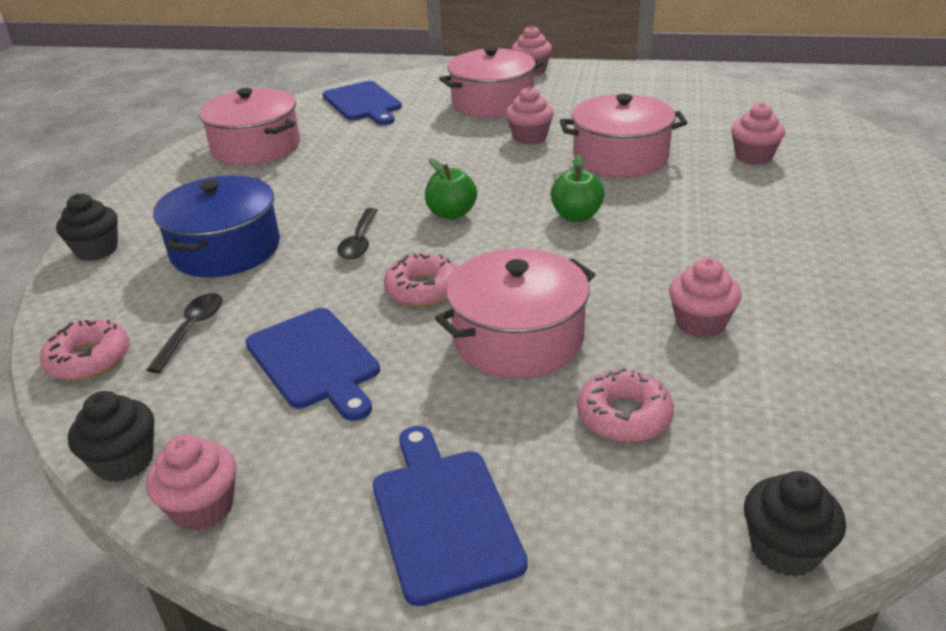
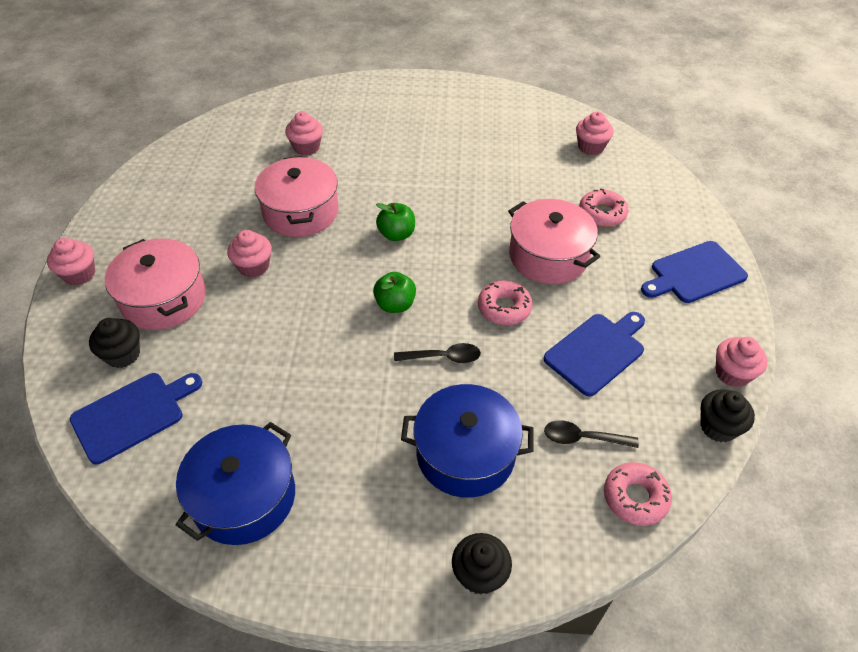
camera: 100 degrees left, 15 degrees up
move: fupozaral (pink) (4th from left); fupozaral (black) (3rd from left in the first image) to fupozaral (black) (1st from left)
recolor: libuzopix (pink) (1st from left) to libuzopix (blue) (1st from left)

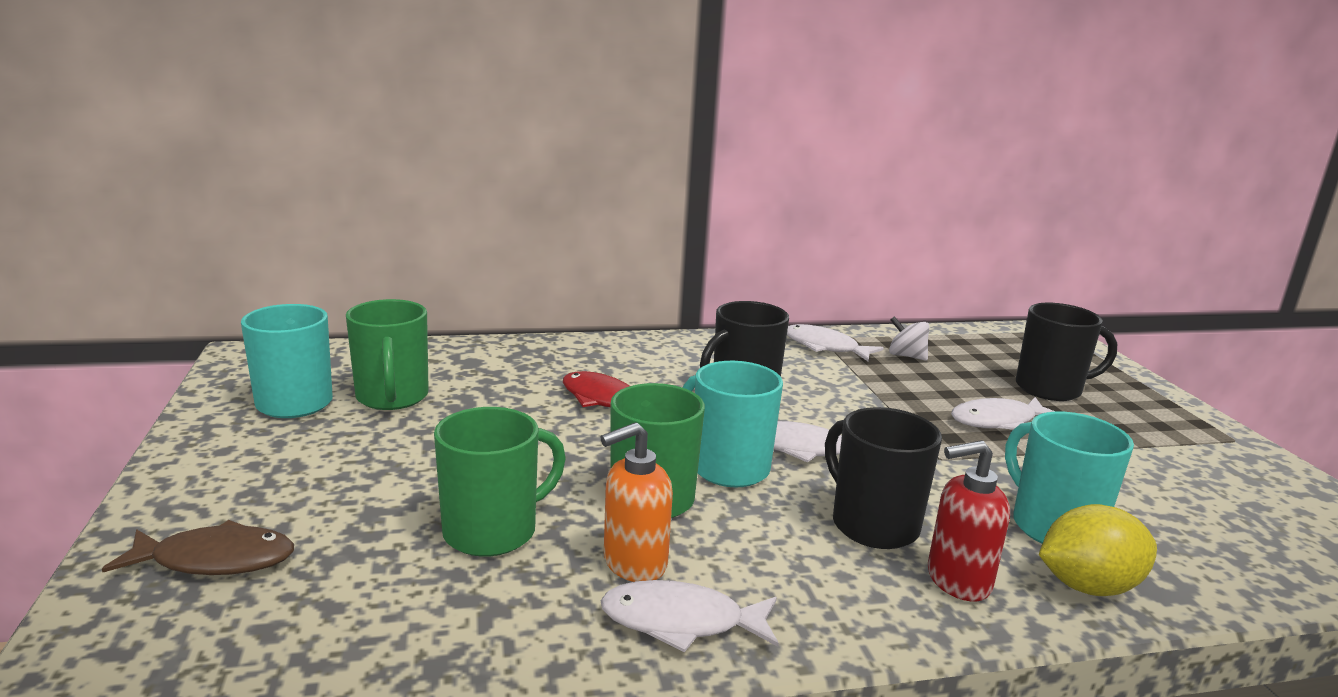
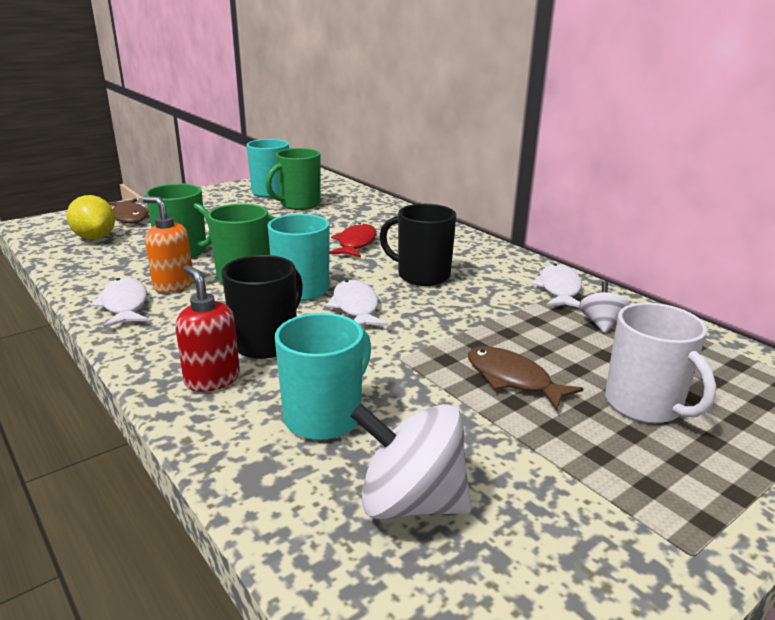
camera: 65 degrees right, 5 degrees up
insert: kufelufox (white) (1st from left)
move: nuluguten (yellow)
recolor: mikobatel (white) (4th from left) to mikobatel (brown) (2nd from left); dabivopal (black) (3rd from left) to dabivopal (white)

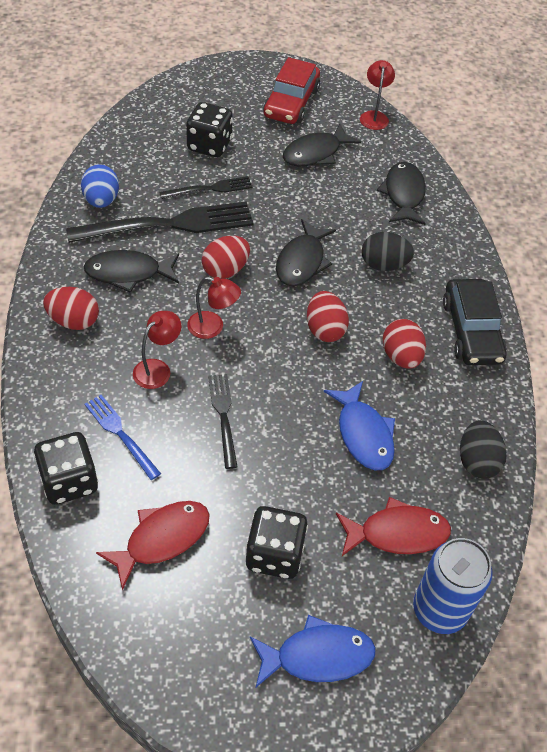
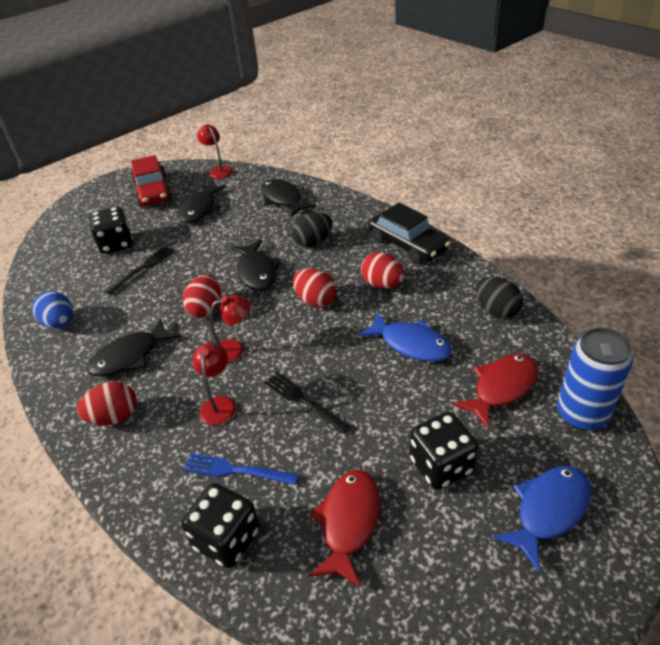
camera: 30 degrees left, 10 degrees down
delete: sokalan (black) (1st from left)

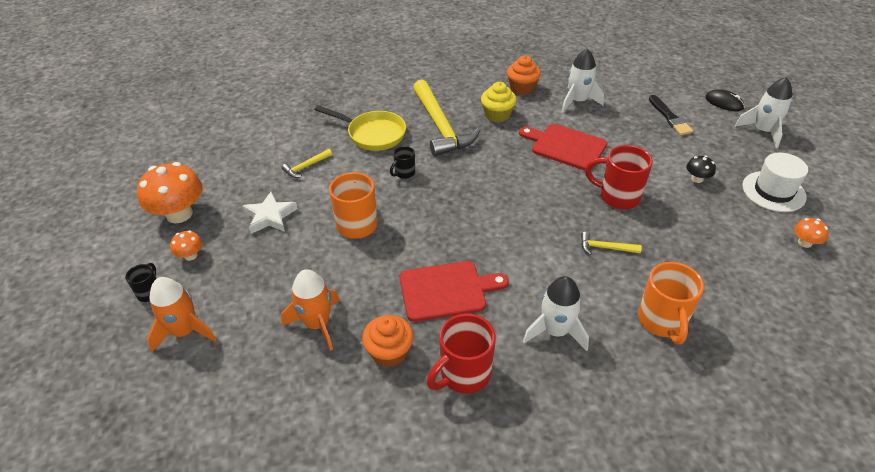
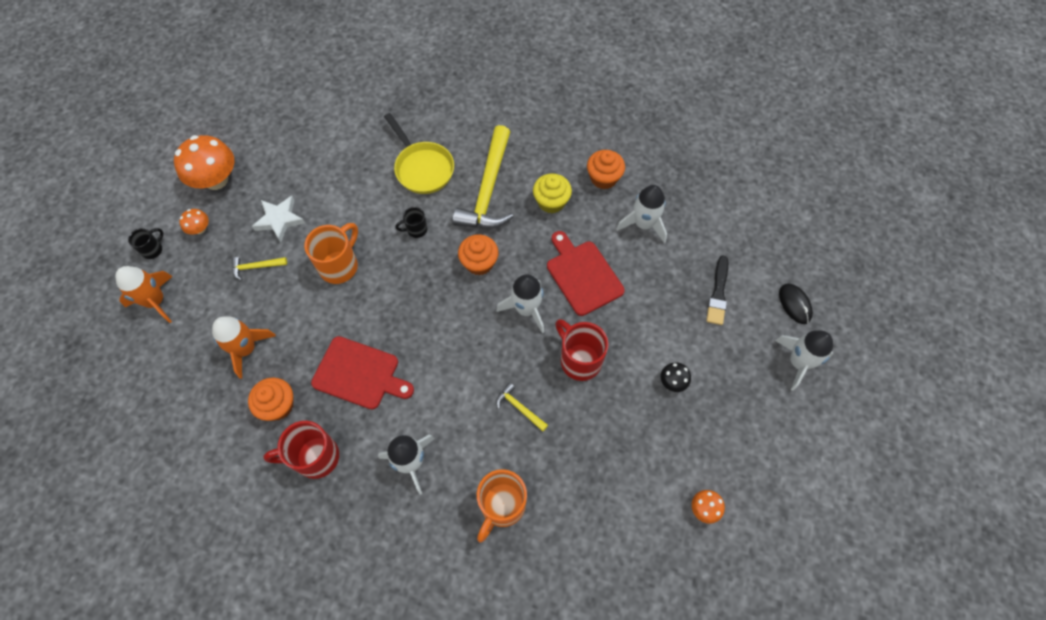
camera: 30 degrees right, 20 degrees up
delete: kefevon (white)
insert: fupozaral (orange) (2nd from left); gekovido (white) (2nd from left)
move: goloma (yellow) (1st from left)

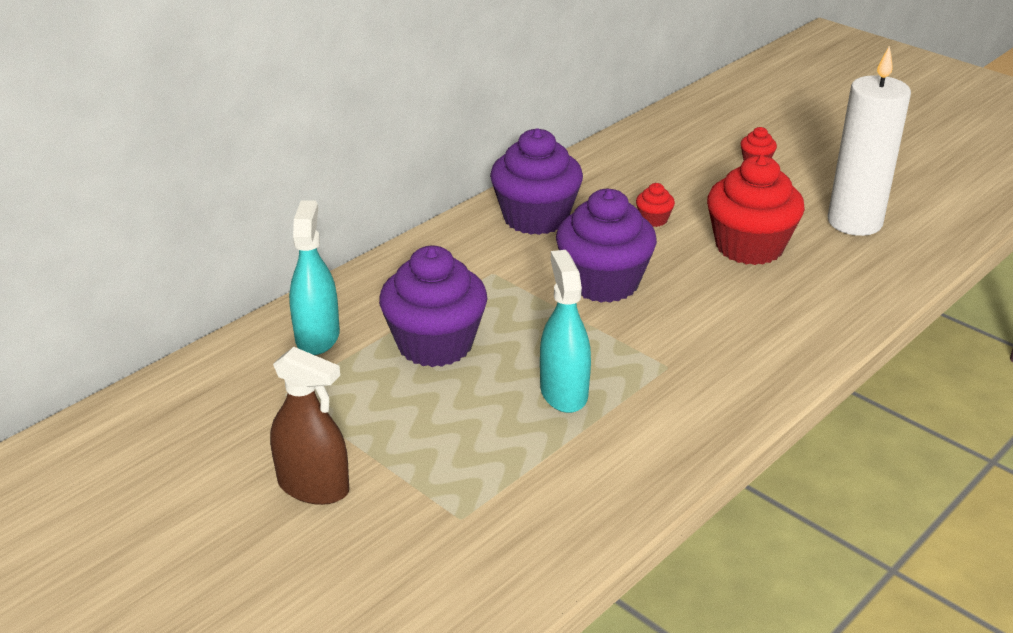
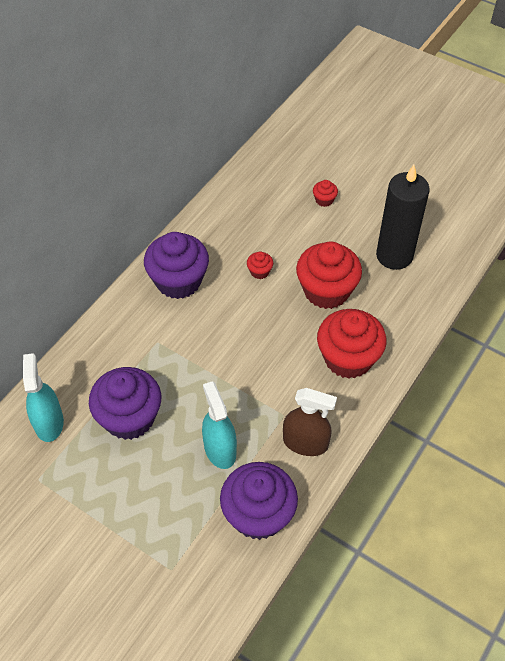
camera: 10 degrees left, 20 degrees up
insert: fupozaral (red) (4th from left)
move: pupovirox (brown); fupozaral (purple) (3rd from left)
recolor: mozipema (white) to mozipema (black)

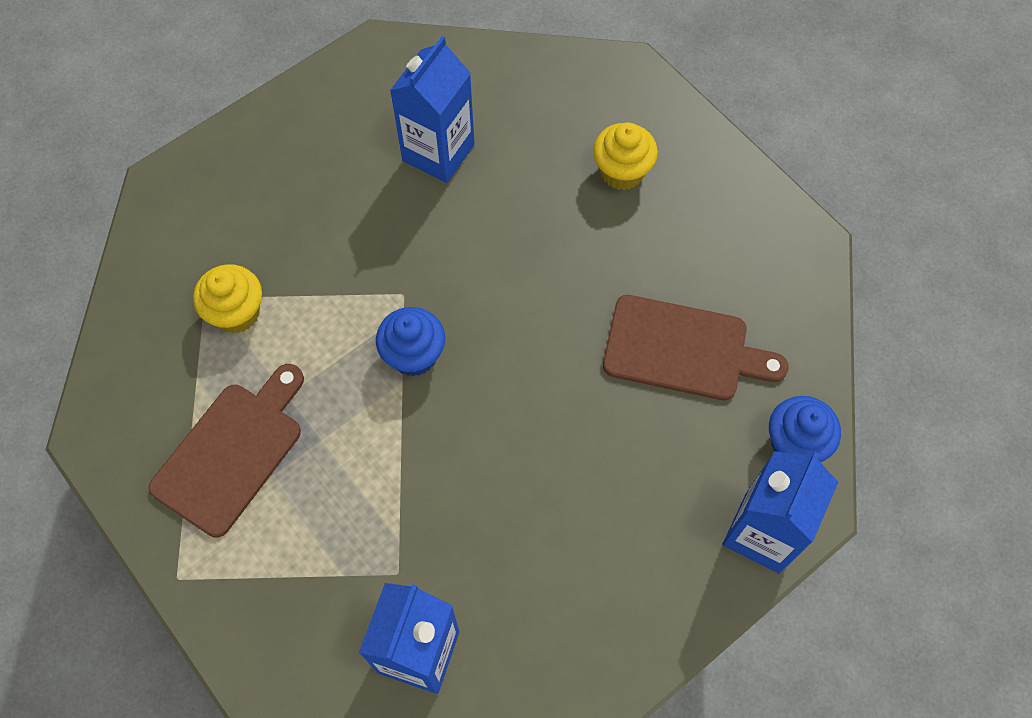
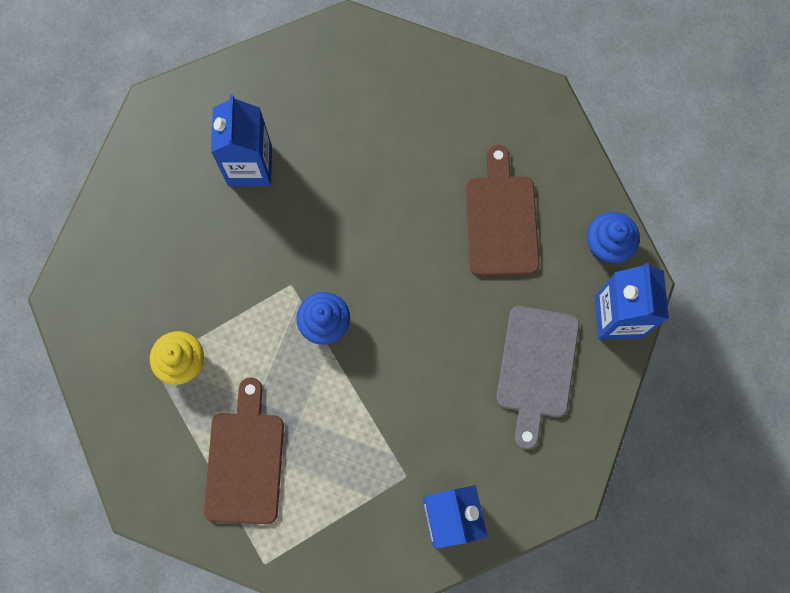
camera: 30 degrees left, 10 degrees up
delete: fupozaral (yellow) (2nd from left)
insert: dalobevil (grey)
rotate: dalobevil (brown) (2nd from left) 75 degrees counterclockwise

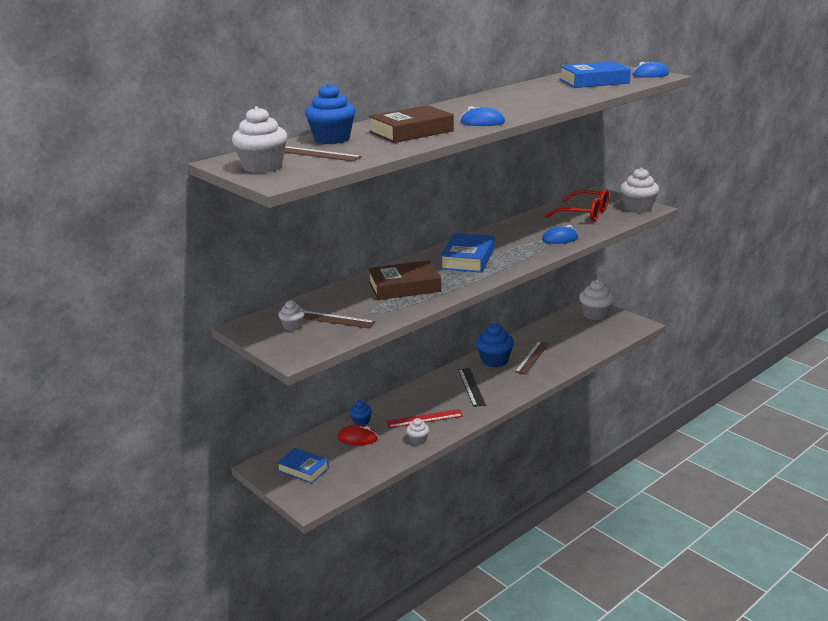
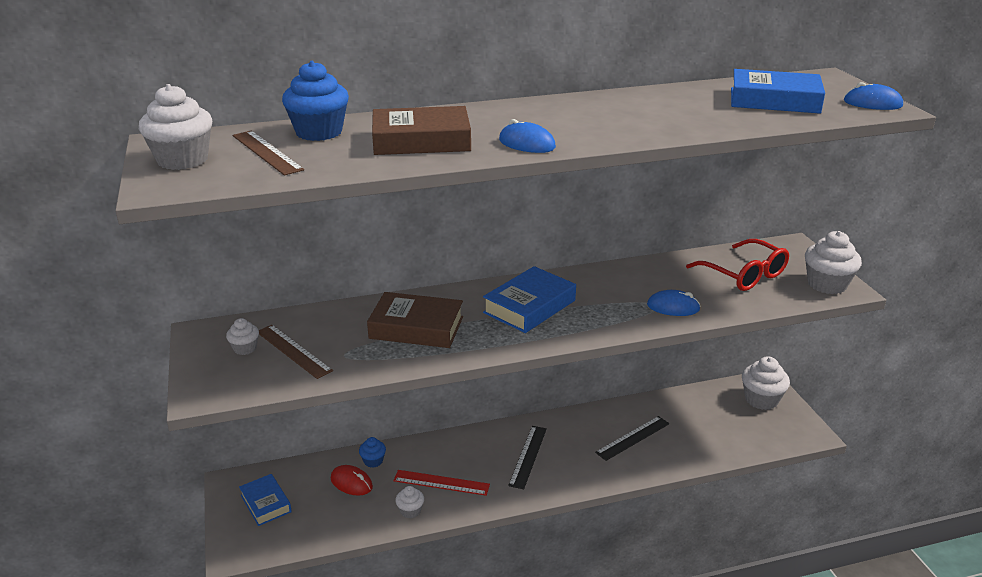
camera: 25 degrees right, 5 degrees up
delete: fupozaral (blue) (3rd from left)
recolor: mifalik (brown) (3rd from left) to mifalik (black) (2nd from left)

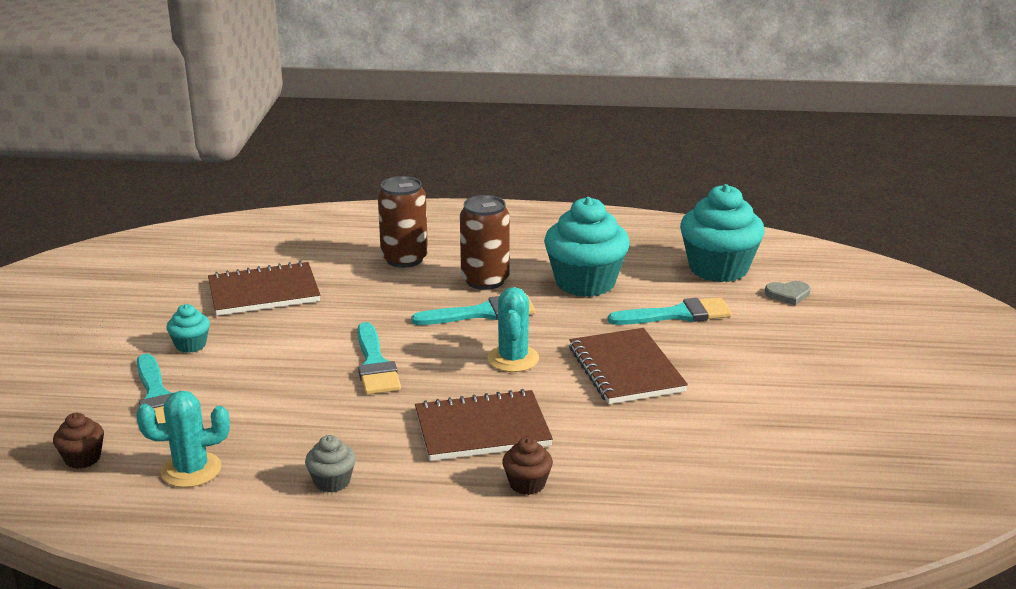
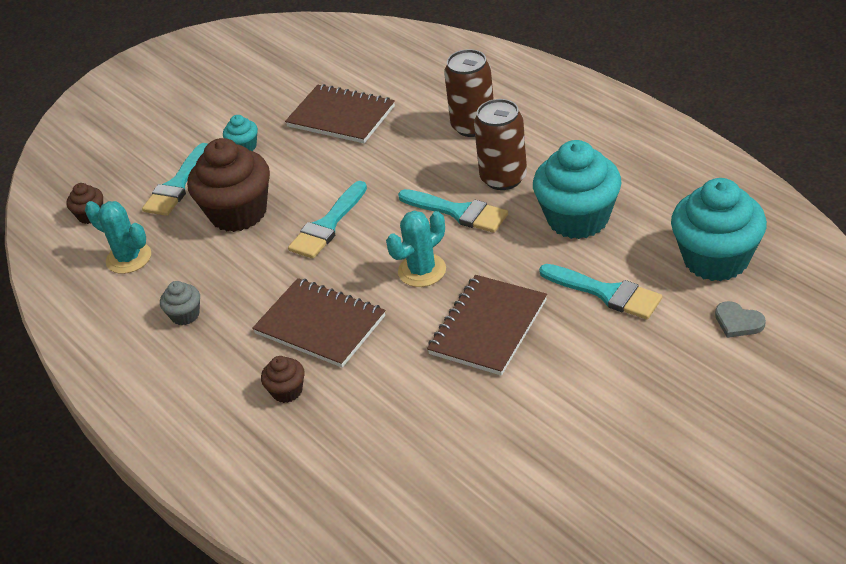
camera: 50 degrees right, 15 degrees up
insert: fupozaral (brown) (2nd from left)

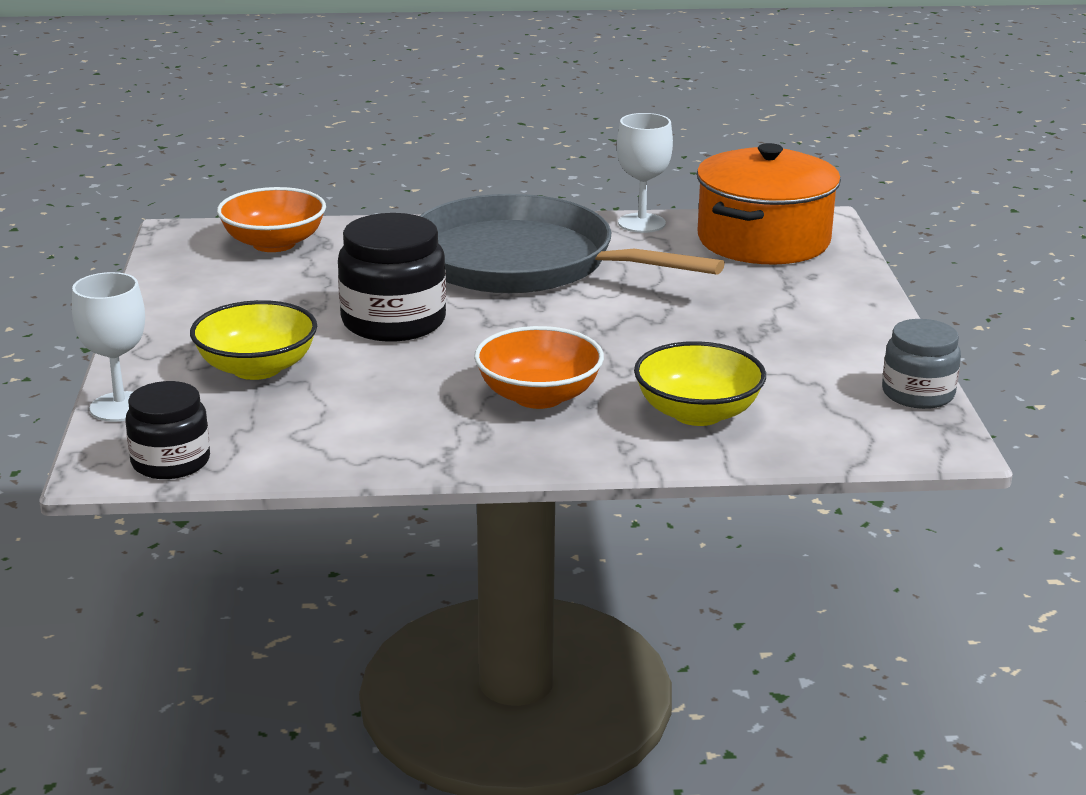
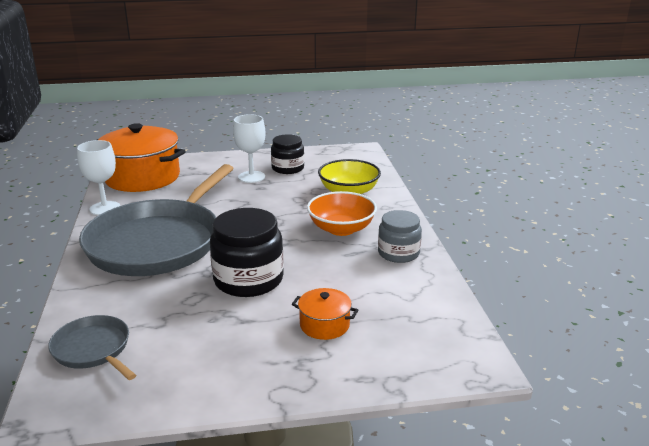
camera: 95 degrees left, 0 degrees up
move: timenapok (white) (1st from left in the first image) to timenapok (white) (2nd from left); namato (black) (1st from left in the first image) to namato (black) (2nd from left); namato (grey)
replace: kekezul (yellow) (1st from left) to libuzopix (orange) (2nd from left); kekezul (orange) (1st from left) to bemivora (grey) (1st from left)

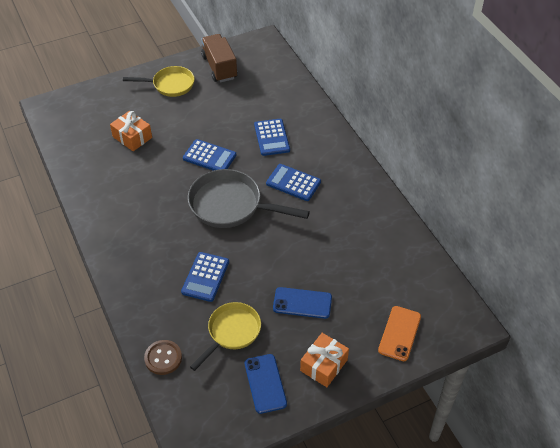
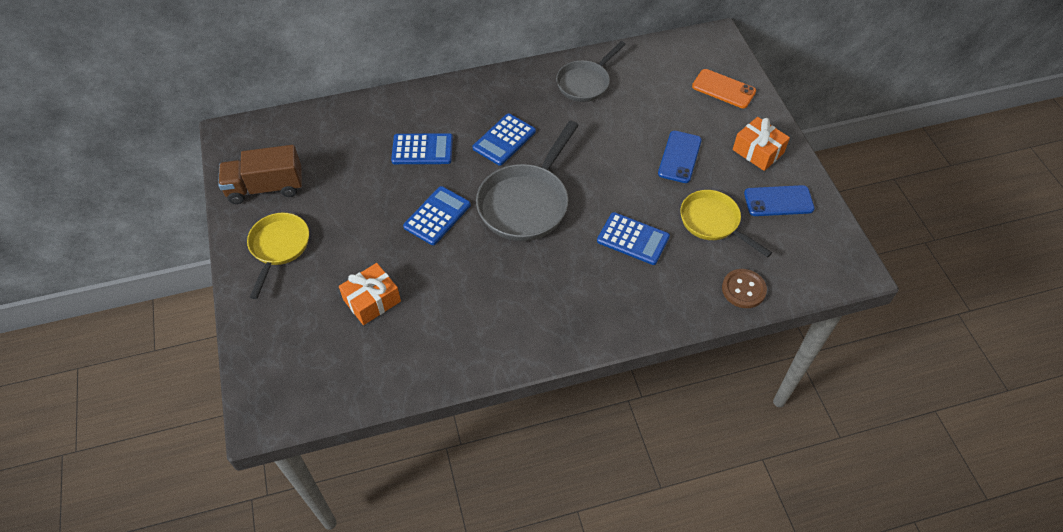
camera: 80 degrees left, 5 degrees up
insert: bemivora (grey) (2nd from left)

